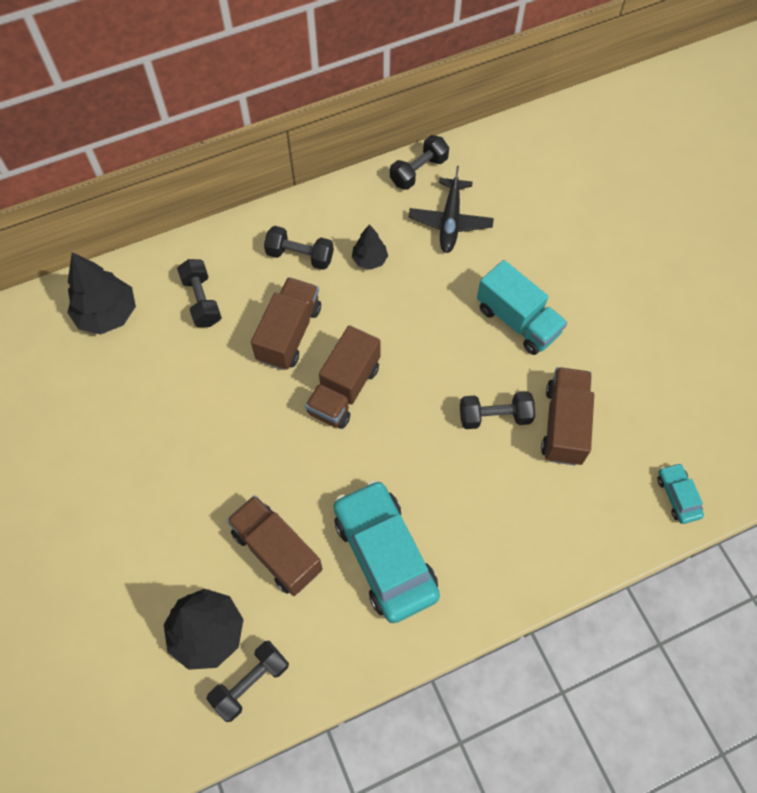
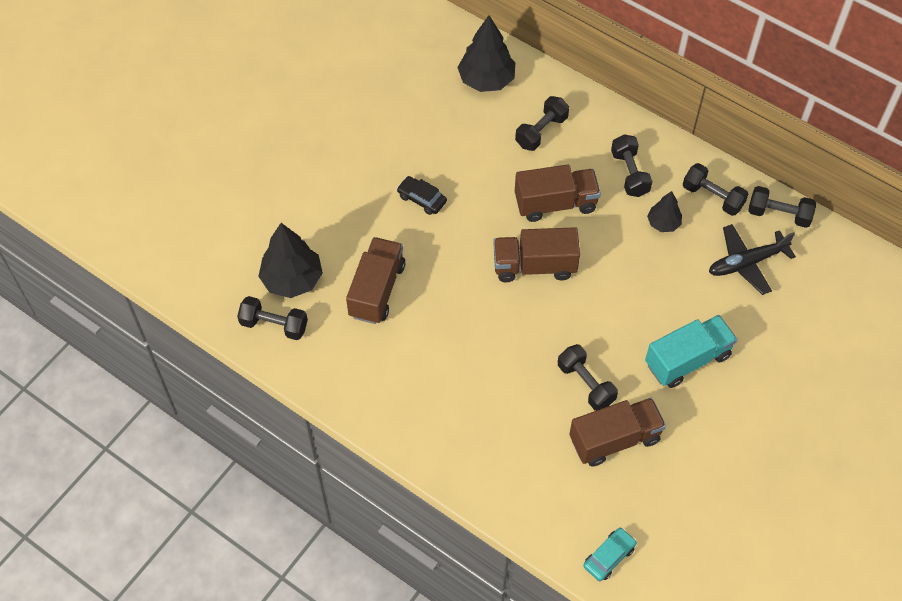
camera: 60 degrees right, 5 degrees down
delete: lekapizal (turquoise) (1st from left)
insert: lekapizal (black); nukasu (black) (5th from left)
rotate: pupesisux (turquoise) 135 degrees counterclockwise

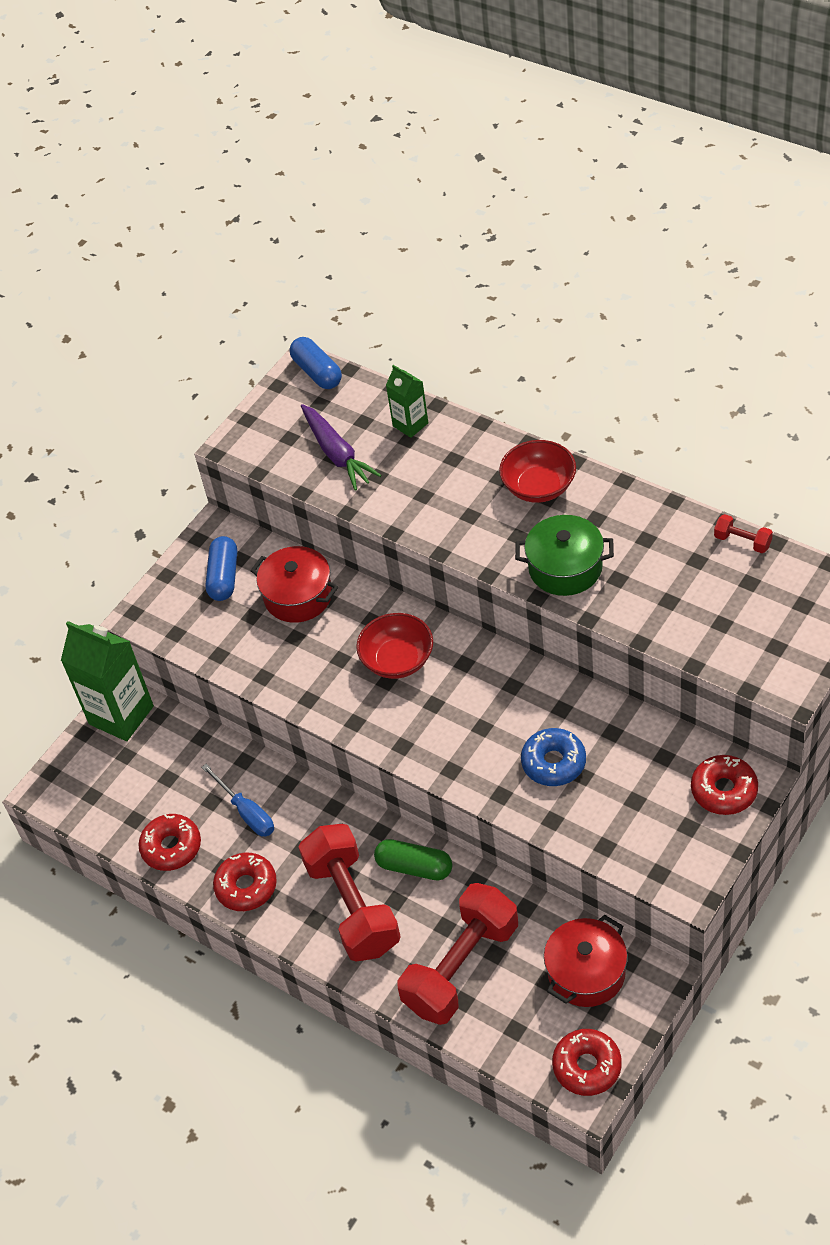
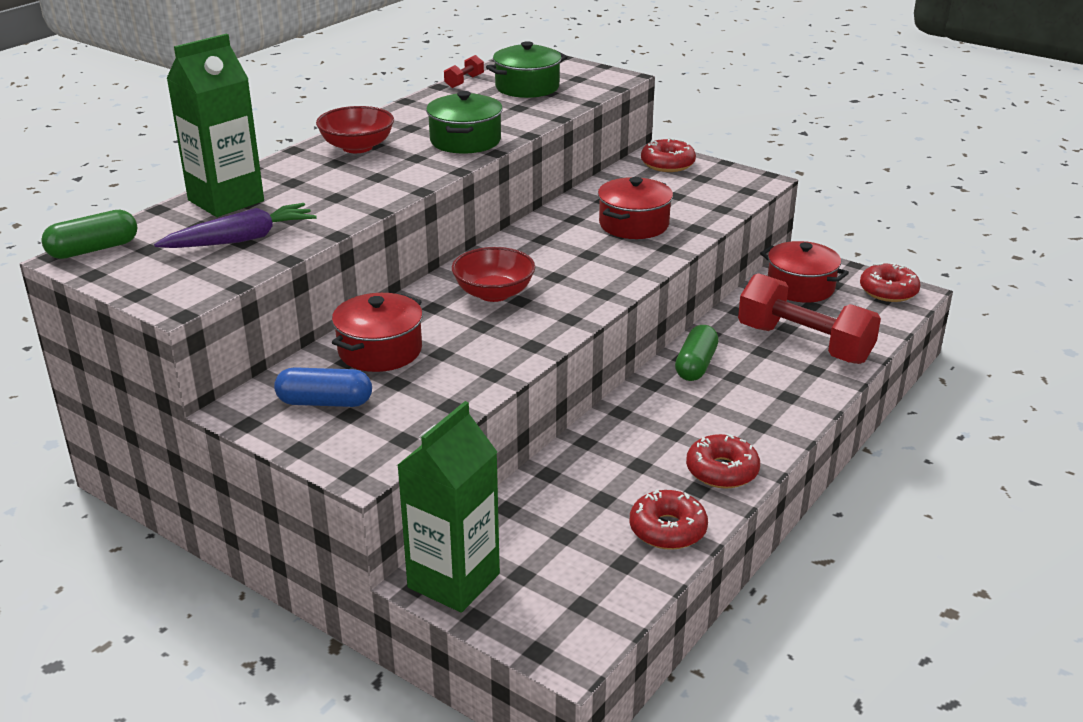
camera: 95 degrees left, 20 degrees down
delete: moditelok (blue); nukasu (red) (1st from left)
insert: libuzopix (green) (2nd from left)
replace: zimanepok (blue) to libuzopix (red) (2nd from left)
recolor: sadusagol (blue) (2nd from left) to sadusagol (green) (1st from left)
resize: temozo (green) (2nd from left in the first image) x1.86

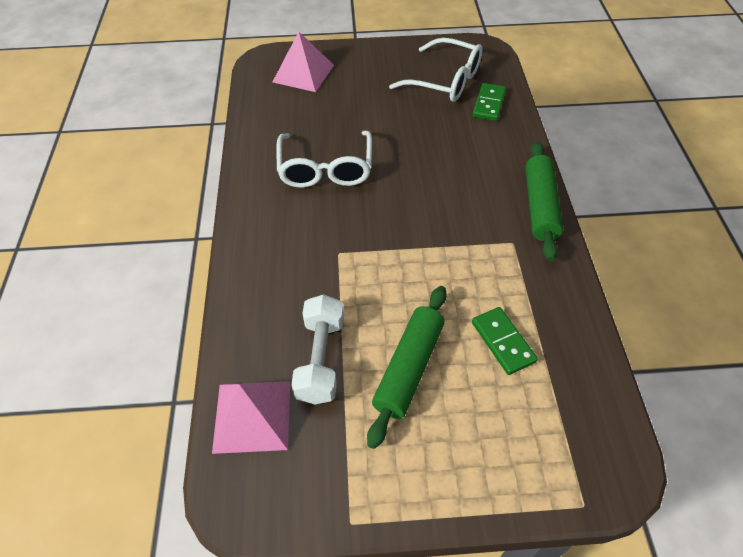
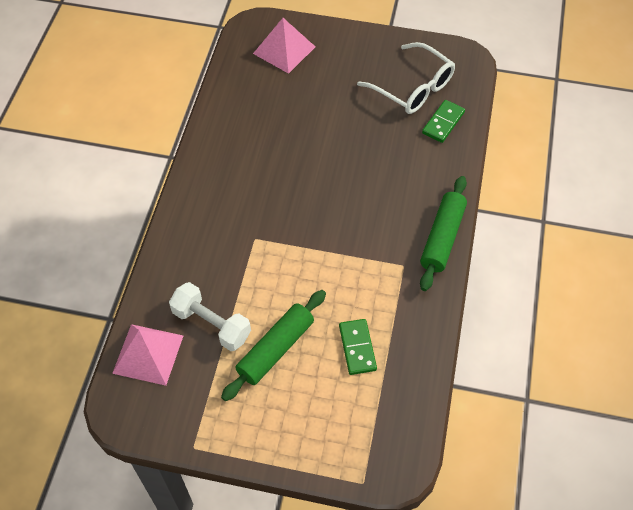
camera: 15 degrees right, 5 degrees up
delete: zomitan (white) (1st from left)
rotate: nukasu (white) 75 degrees counterclockwise

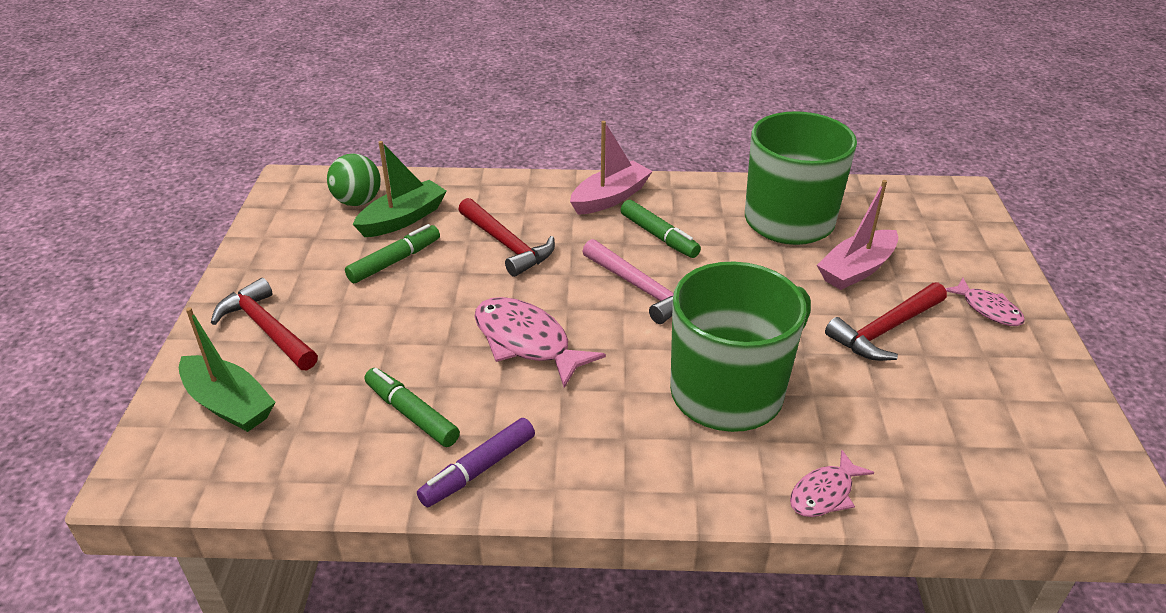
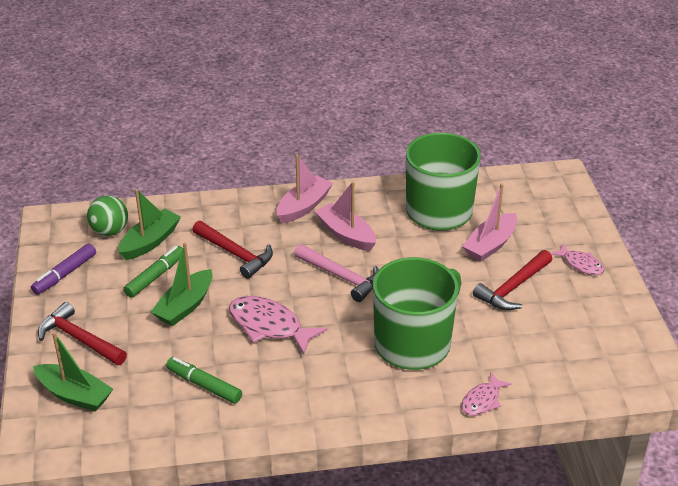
camera: 10 degrees left, 0 degrees up
insert: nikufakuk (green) (3rd from left)
move: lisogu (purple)
replace: lisogu (green) (3rd from left) to nikufakuk (pink) (2nd from left)

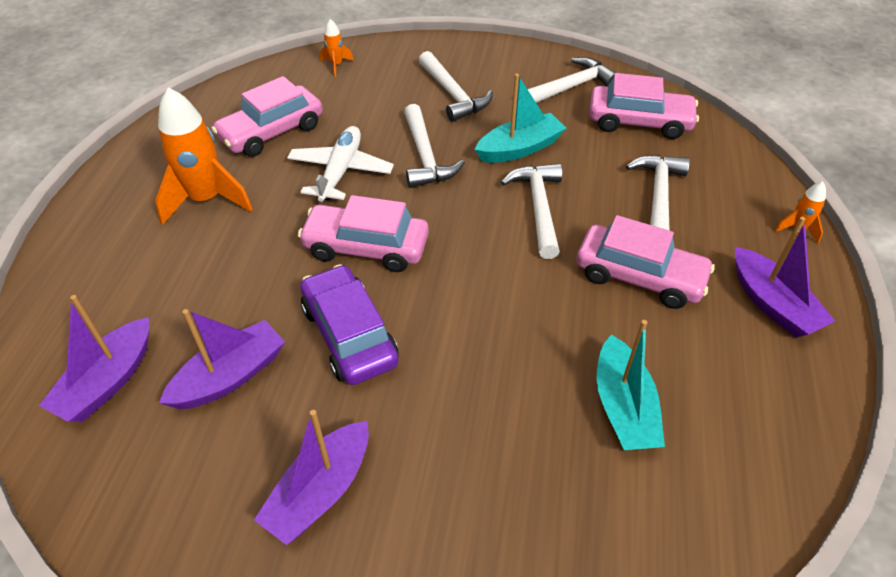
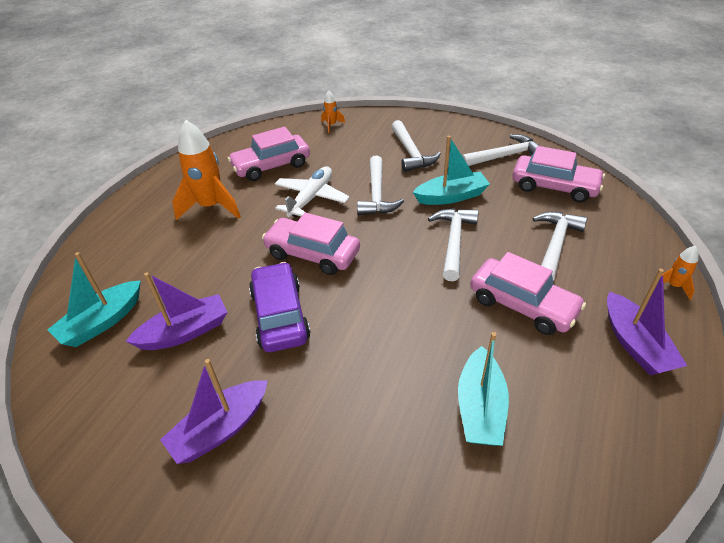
camera: 15 degrees right, 5 degrees down
recolor: nikufakuk (purple) (1st from left) to nikufakuk (turquoise) (1st from left)

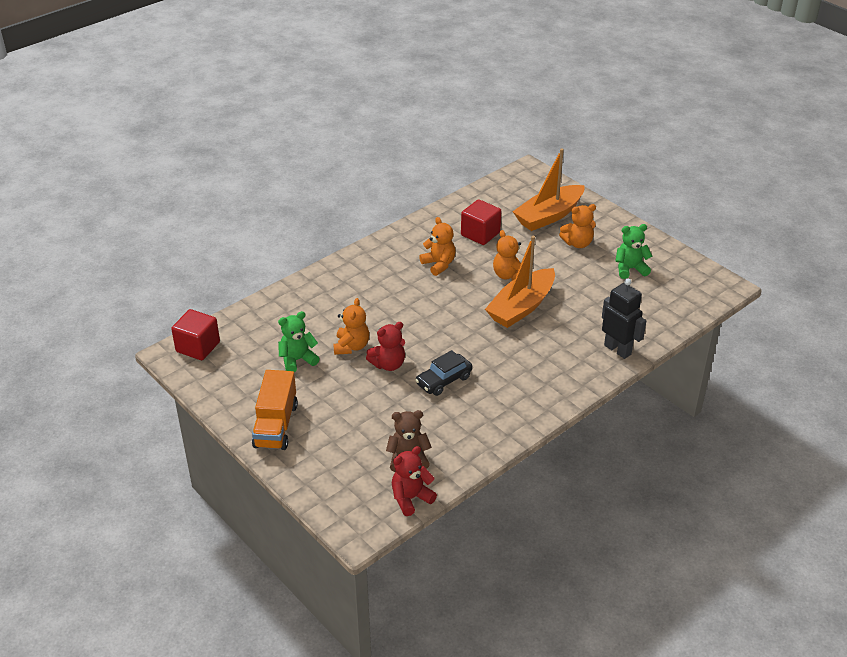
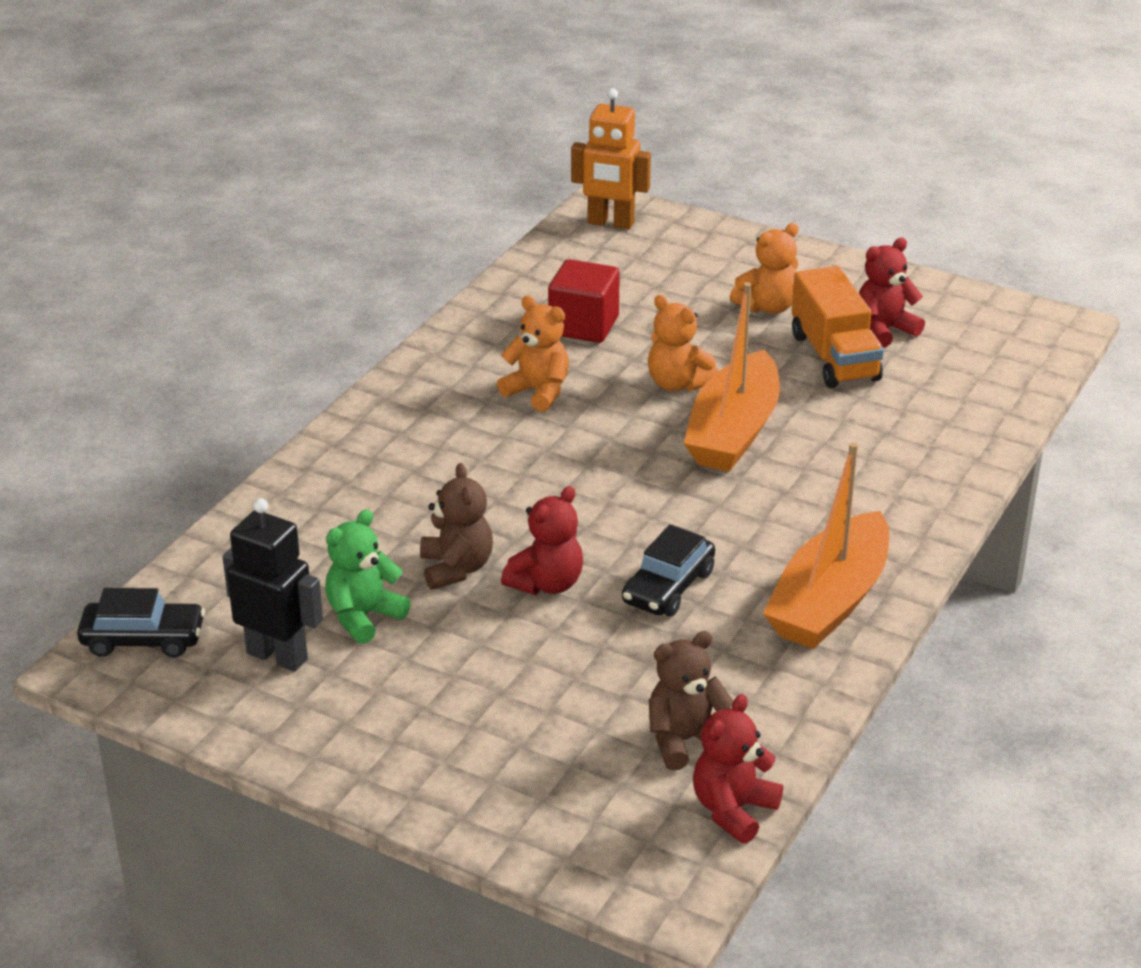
camera: 20 degrees left, 5 degrees down
insert: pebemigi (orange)
move: pupesisux (orange); nikufakuk (orange) (2nd from left); pebemigi (black)
replace: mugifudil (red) (1st from left) to lekapizal (black) (1st from left)
recolor: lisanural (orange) (1st from left) to lisanural (brown) (1st from left); lisanural (green) (2nd from left) to lisanural (red) (3rd from left)

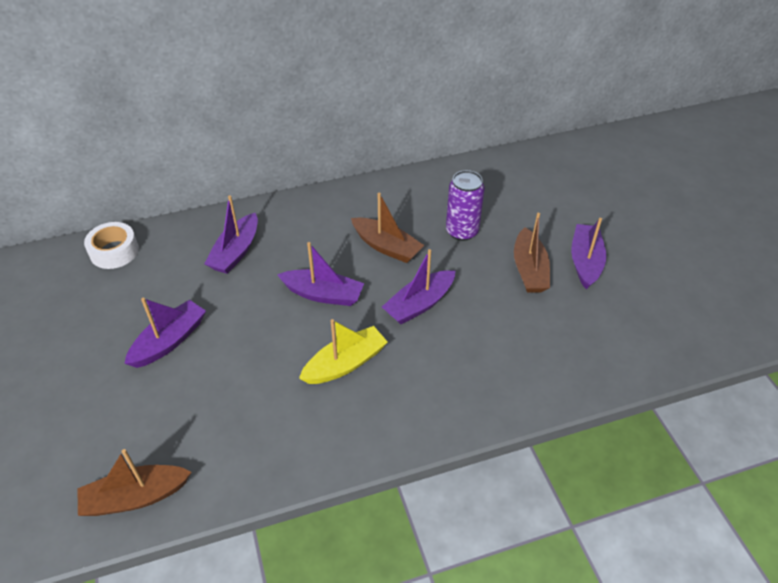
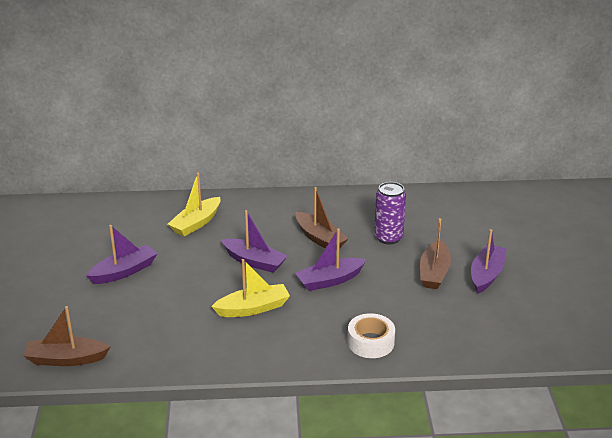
camera: 15 degrees right, 15 degrees down
move: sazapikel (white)
recolor: nikufakuk (purple) (2nd from left) to nikufakuk (yellow) (1st from left)

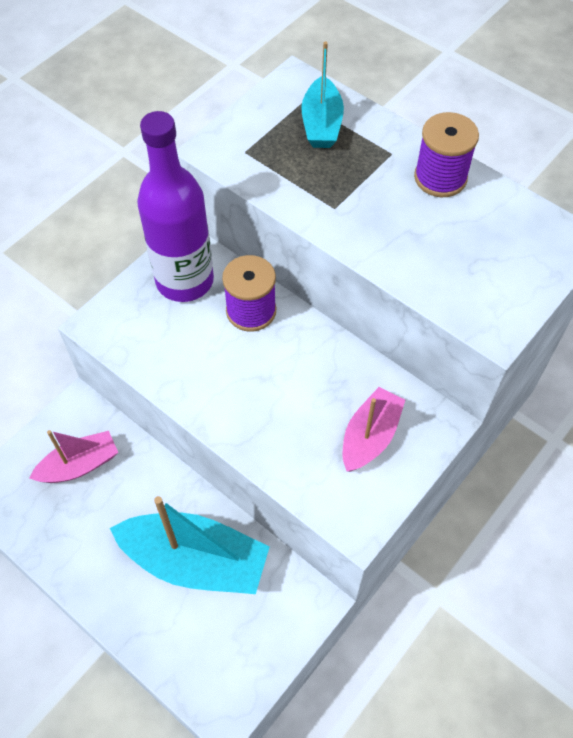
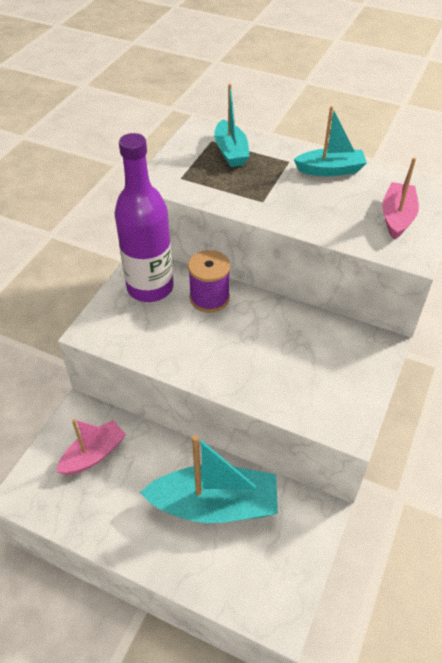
camera: 15 degrees left, 10 degrees down
move: nikufakuk (pink) (2nd from left)
replace: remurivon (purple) (2nd from left) to nikufakuk (turquoise) (3rd from left)

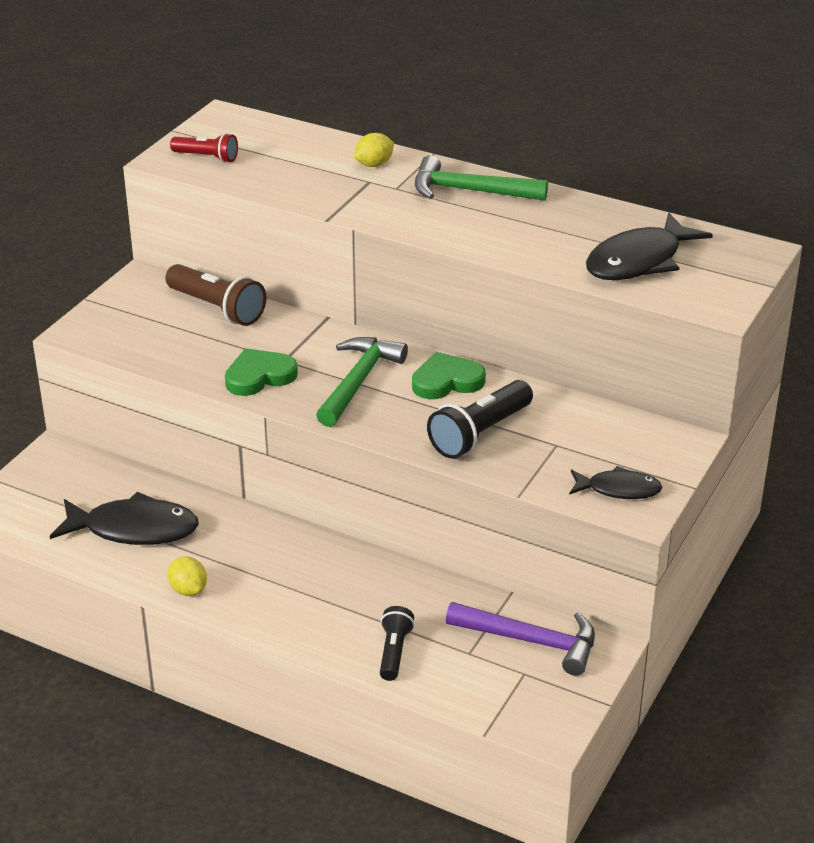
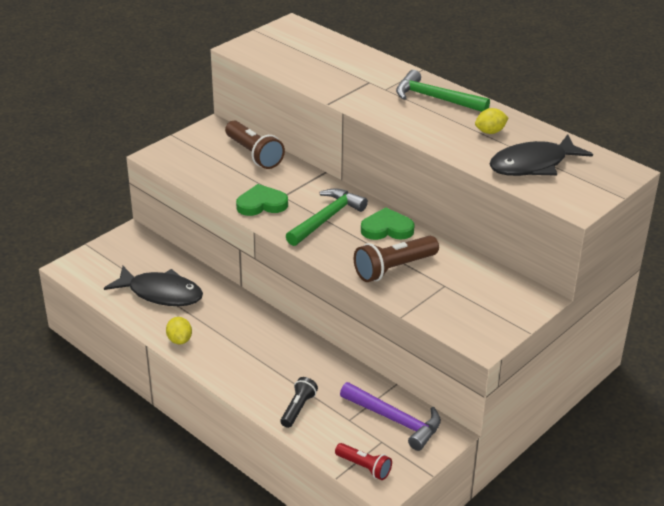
camera: 15 degrees right, 0 degrees up
delete: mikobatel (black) (2nd from left)
move: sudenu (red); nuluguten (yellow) (2nd from left)
recolor: sudenu (black) (2nd from left) to sudenu (brown) (2nd from left)

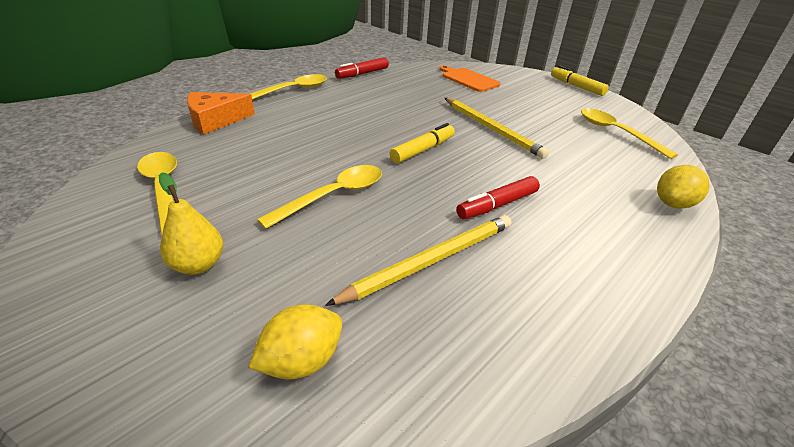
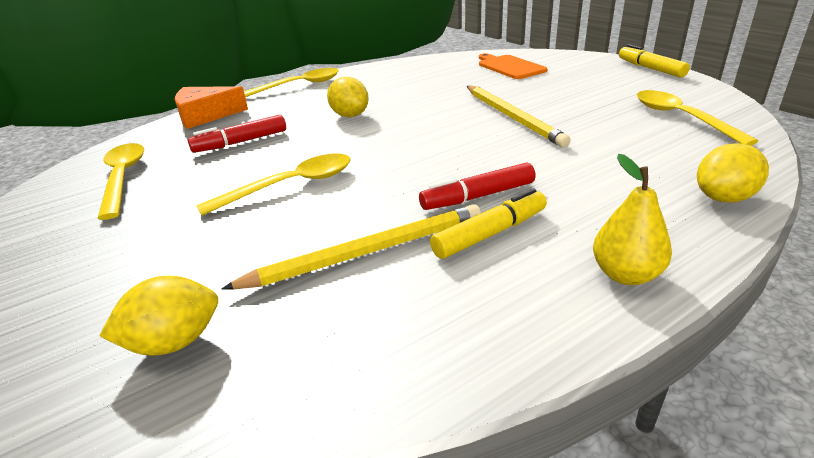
camera: 15 degrees right, 5 degrees down
insert: nuluguten (yellow) (2nd from left)
move: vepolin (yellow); lisogu (red) (1st from left); lisogu (yellow) (1st from left)

